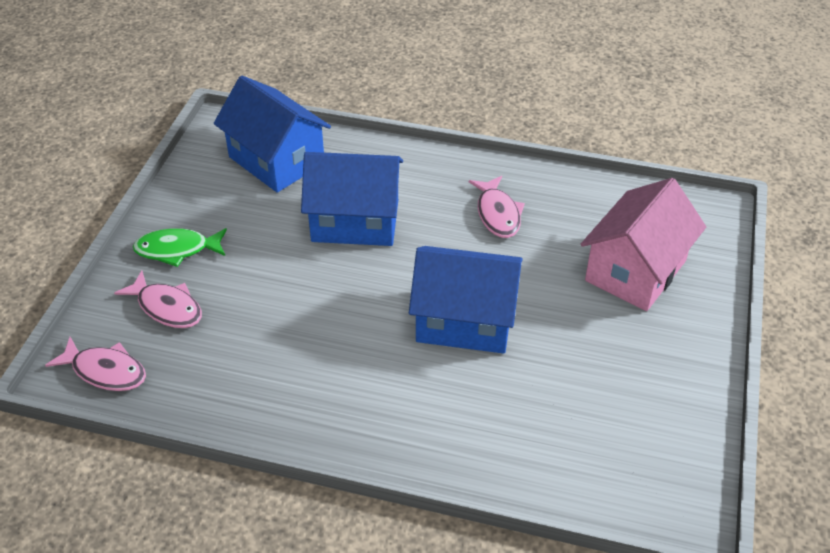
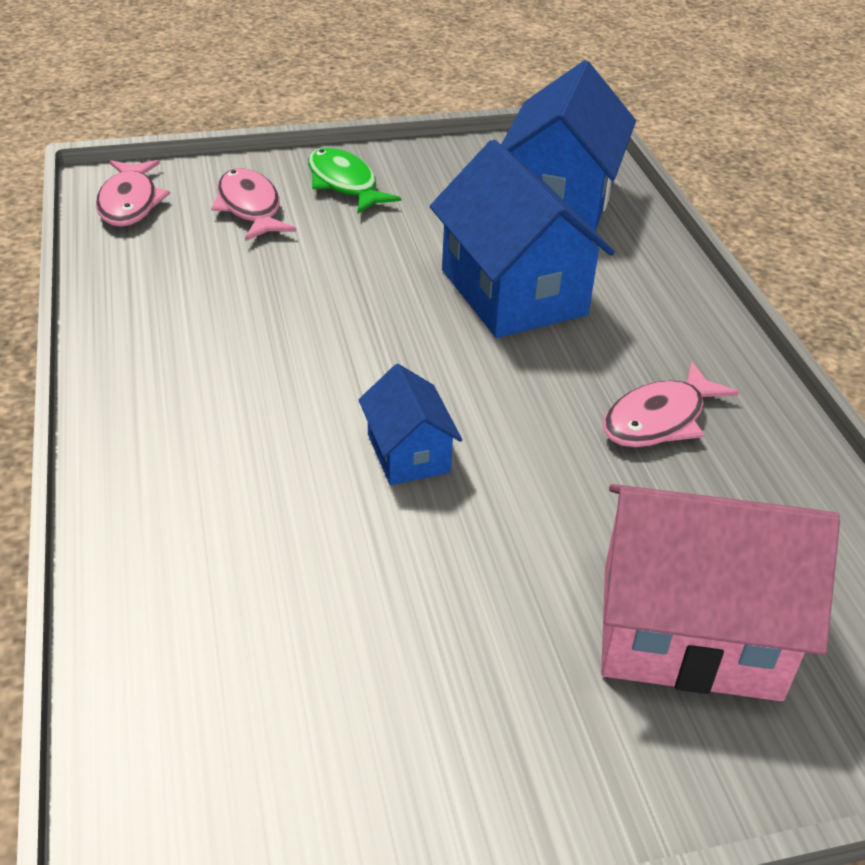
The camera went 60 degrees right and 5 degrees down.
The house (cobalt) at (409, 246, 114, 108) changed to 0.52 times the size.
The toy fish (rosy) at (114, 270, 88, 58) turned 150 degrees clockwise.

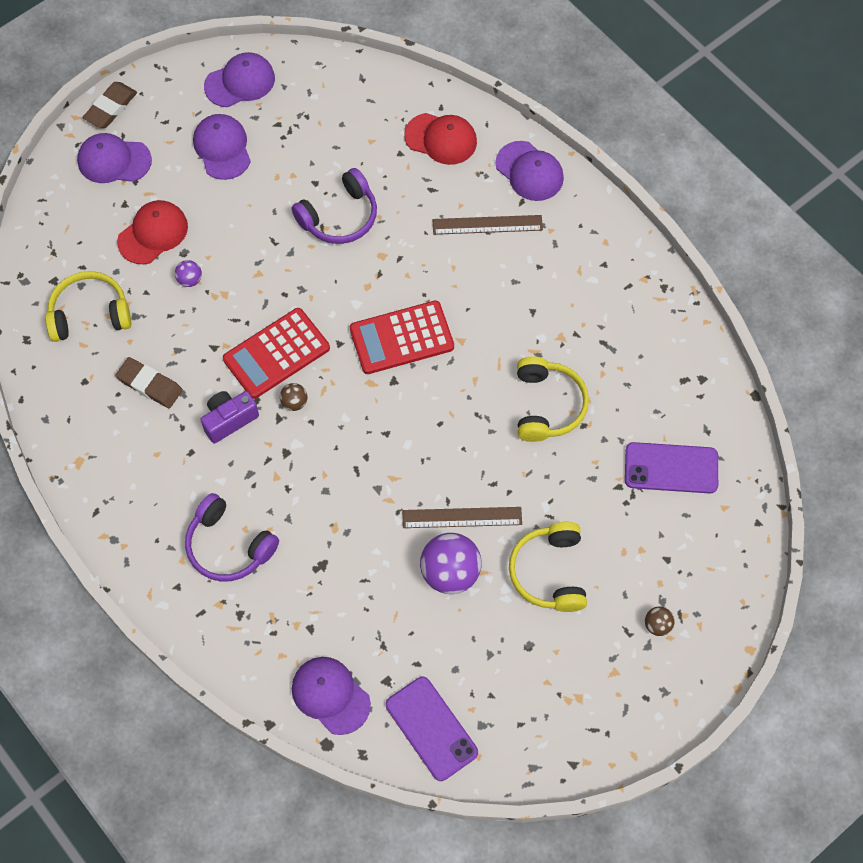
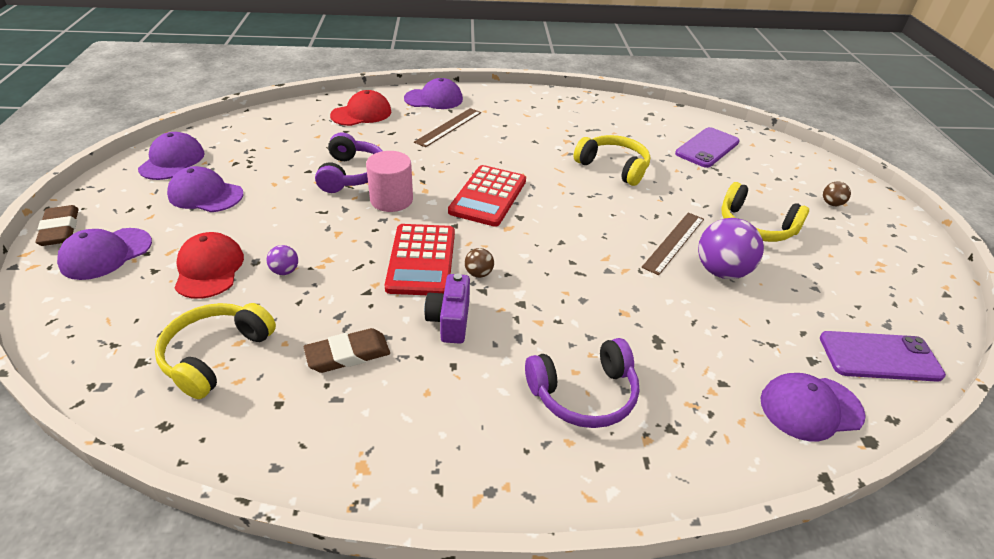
The camera went 55 degrees left and 25 degrees down.
The cylinder shape (rosy) at (366, 151, 47, 61) appeared.

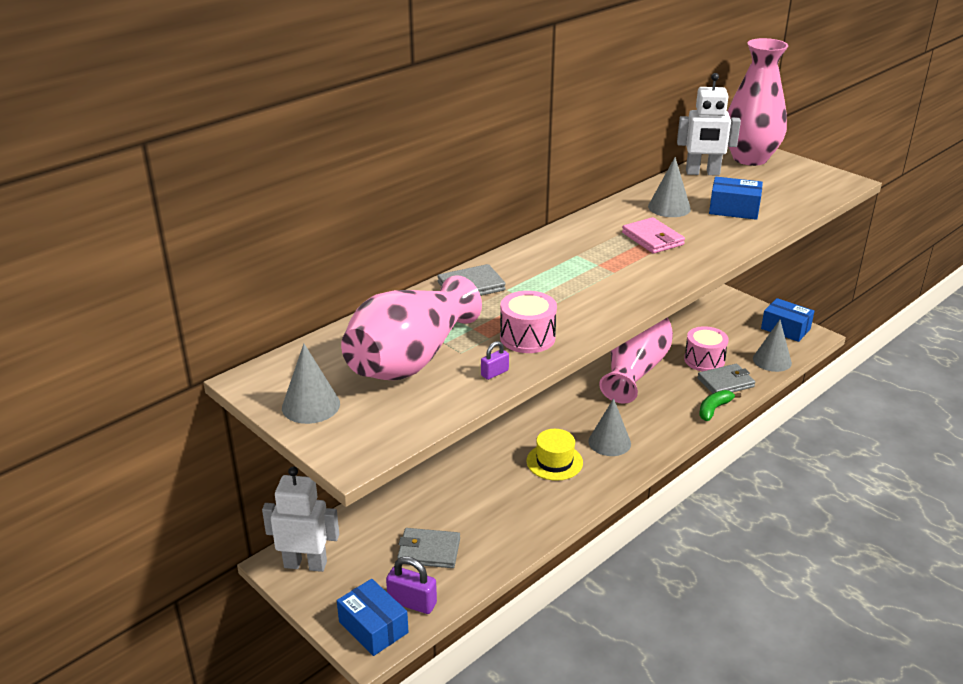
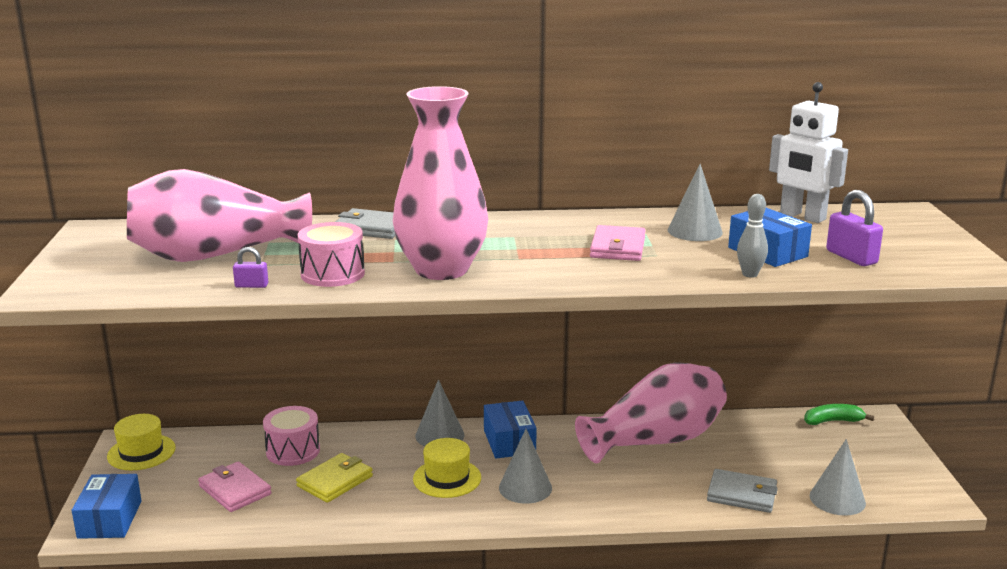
The camera went 40 degrees right and 10 degrees down.
The vase (rosy) moved from (727, 38, 61, 128) to (393, 86, 95, 194).
The box (cobalt) moved from (761, 298, 53, 44) to (484, 401, 53, 57).
The snare drum (rosy) moved from (684, 326, 45, 46) to (263, 406, 57, 60).
The cone shape (grey) moved from (282, 344, 58, 80) to (415, 379, 50, 67).
The toy banana (emerald) moved from (699, 390, 42, 31) to (804, 404, 70, 21).
The robot figure (white) at (262, 466, 77, 106) was replaced by the hat (yellow) at (107, 414, 69, 56).
The wallet (grey) at (397, 528, 63, 40) became the wallet (rosy) at (198, 461, 74, 51).
The padlock (violet) moved from (386, 556, 51, 58) to (826, 190, 57, 76).
The skittle (grey) at (737, 194, 31, 84) appeared.
The wallet (yellow) at (296, 453, 77, 50) appeared.

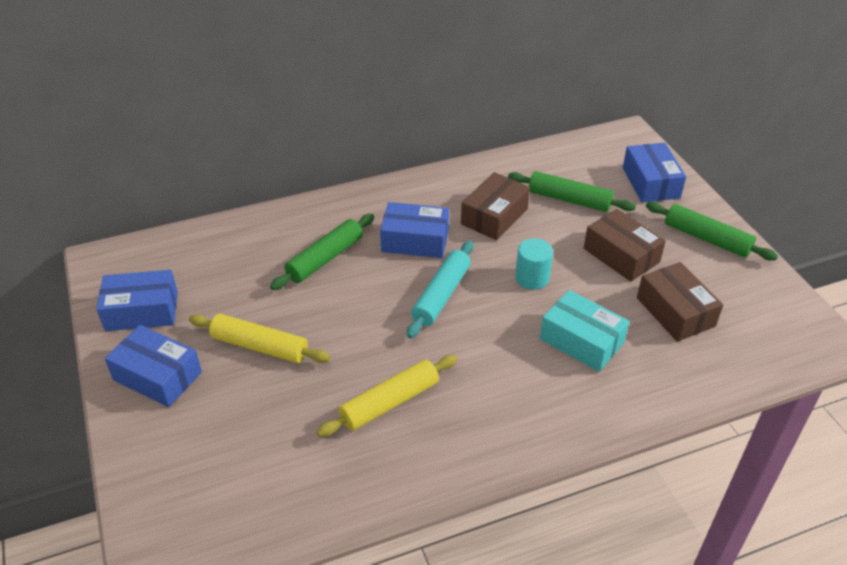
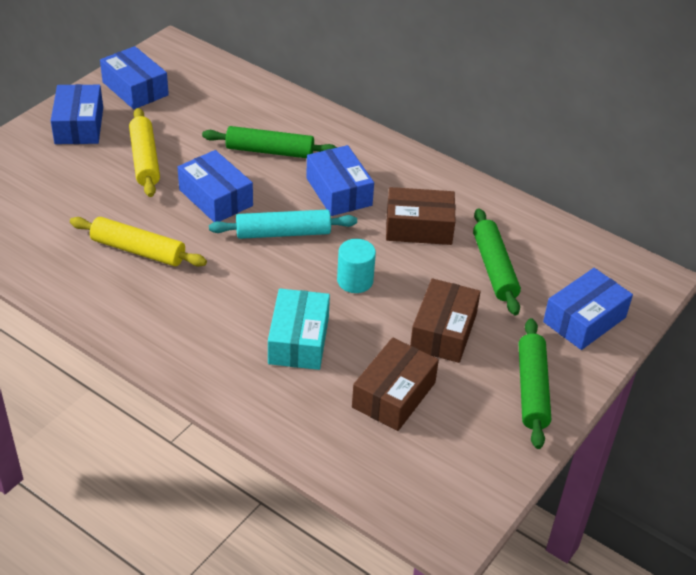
The camera went 55 degrees right and 0 degrees up.
The box (cobalt) at (178, 150, 75, 72) appeared.

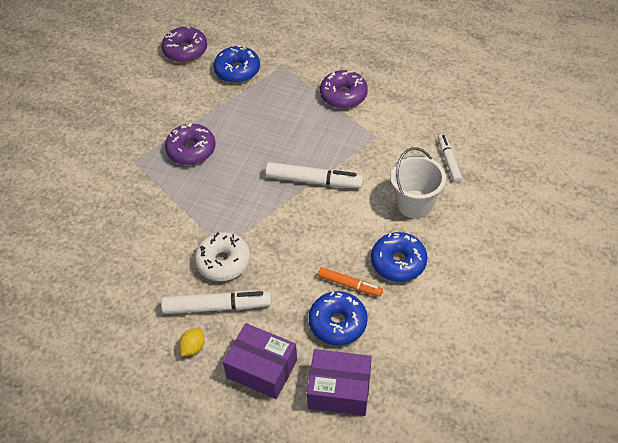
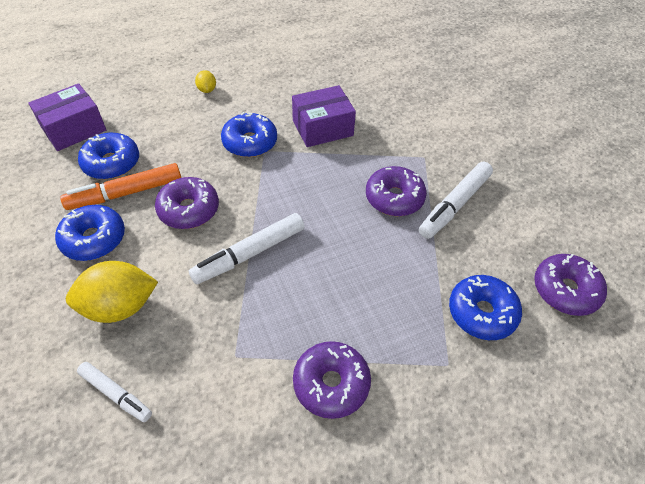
The camera went 130 degrees right and 0 degrees up.
The bucket (white) at (390, 147, 56, 72) was replaced by the citrus fruit (yellow) at (66, 261, 92, 62).
The doughnut (white) at (194, 232, 56, 49) became the doughnut (cobalt) at (221, 112, 56, 45).
The marker (bright orange) at (318, 267, 65, 30) changed to 1.61 times the size.
The marker (white) moved from (161, 291, 111, 23) to (419, 162, 74, 77).
The box (violet) moved from (223, 323, 74, 76) to (292, 85, 64, 62).
The doughnut (violet) at (155, 177, 64, 52) appeared.

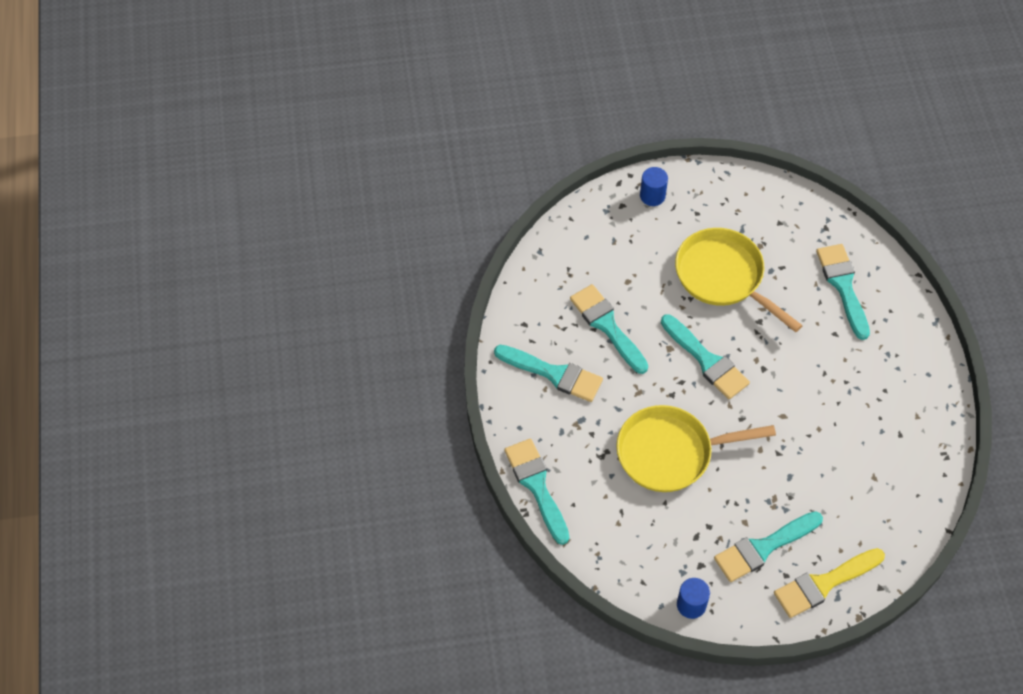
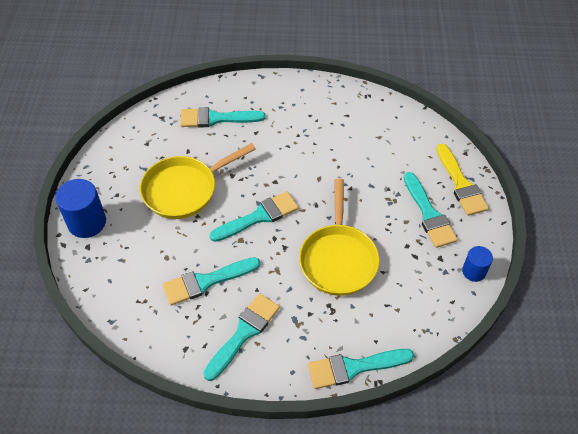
The camera went 80 degrees left and 5 degrees down.
The cylinder shape (cobalt) at (640, 167, 28, 39) changed to 1.68 times the size.

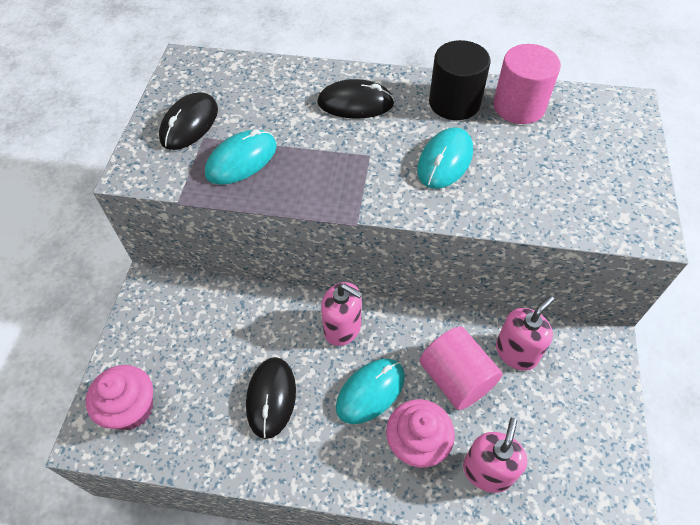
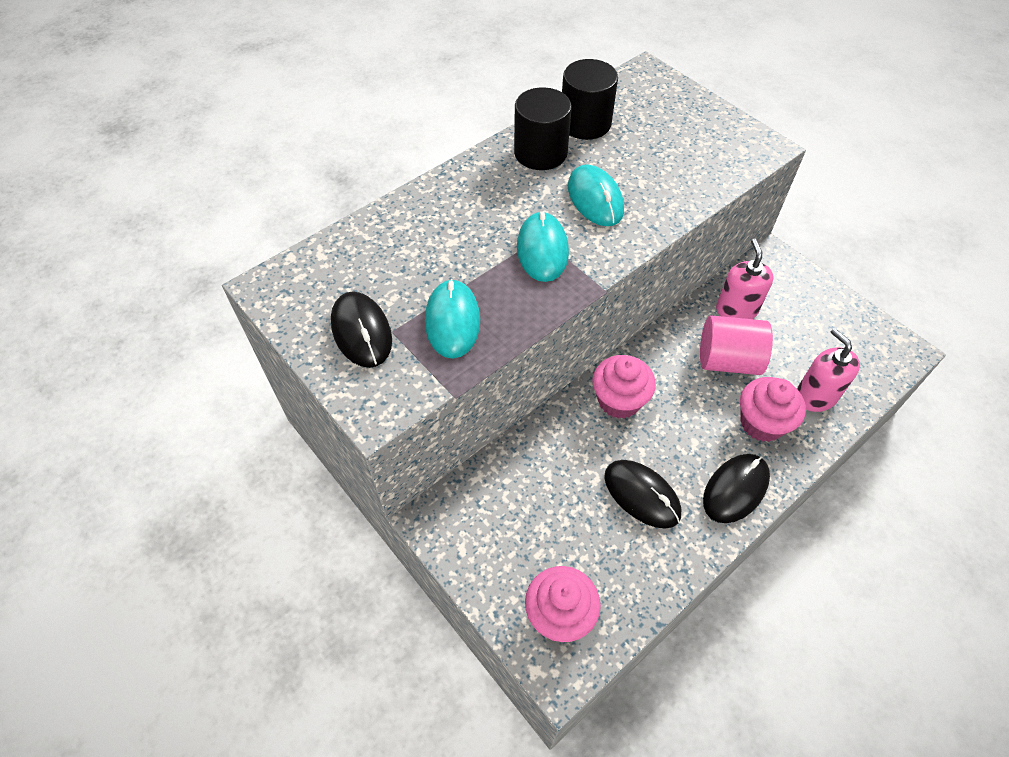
The camera went 50 degrees left and 0 degrees up.
The cylinder shape (rosy) at (493, 44, 68, 80) became the cylinder shape (ebony) at (562, 59, 56, 81).
The mouse (ebony) moved from (317, 79, 78, 40) to (703, 454, 67, 69).
The pump bottle (rosy) at (321, 282, 42, 64) was replaced by the muffin (rosy) at (592, 355, 64, 64).
The mouse (teal) moved from (336, 358, 69, 66) to (517, 211, 52, 71).

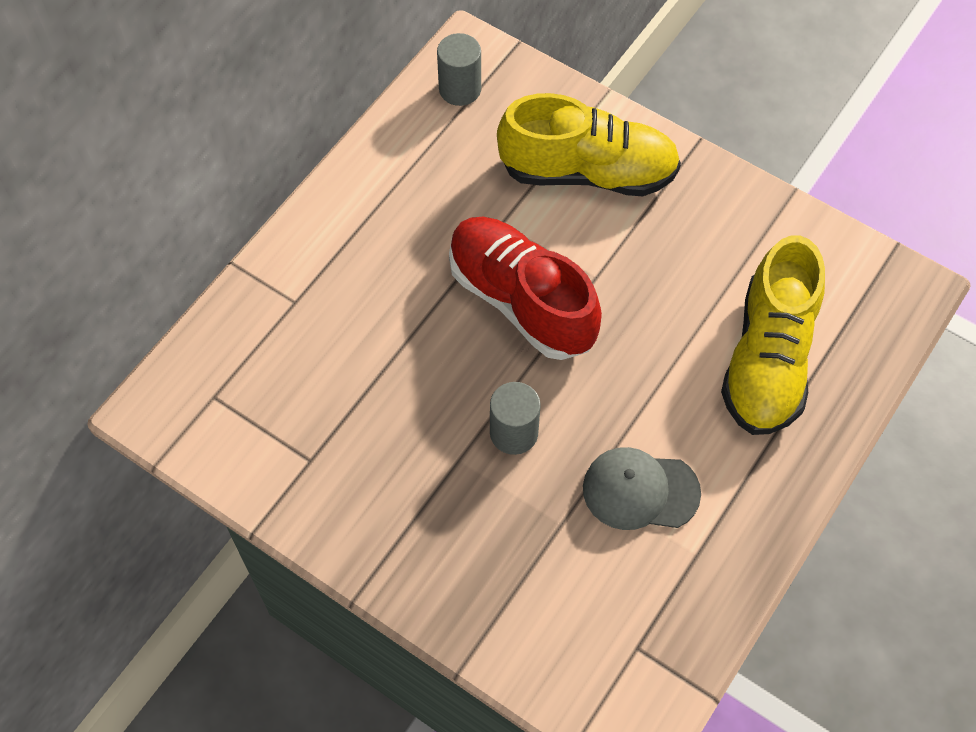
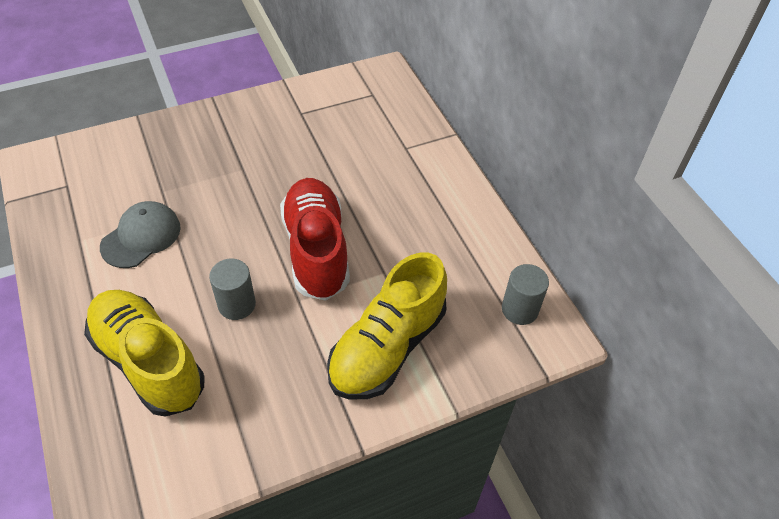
The camera went 120 degrees right and 10 degrees down.
The shoe (red) at (449, 217, 153, 143) turned 90 degrees counterclockwise.
The cylinder shape (grey) moved from (490, 382, 51, 73) to (209, 259, 47, 61).

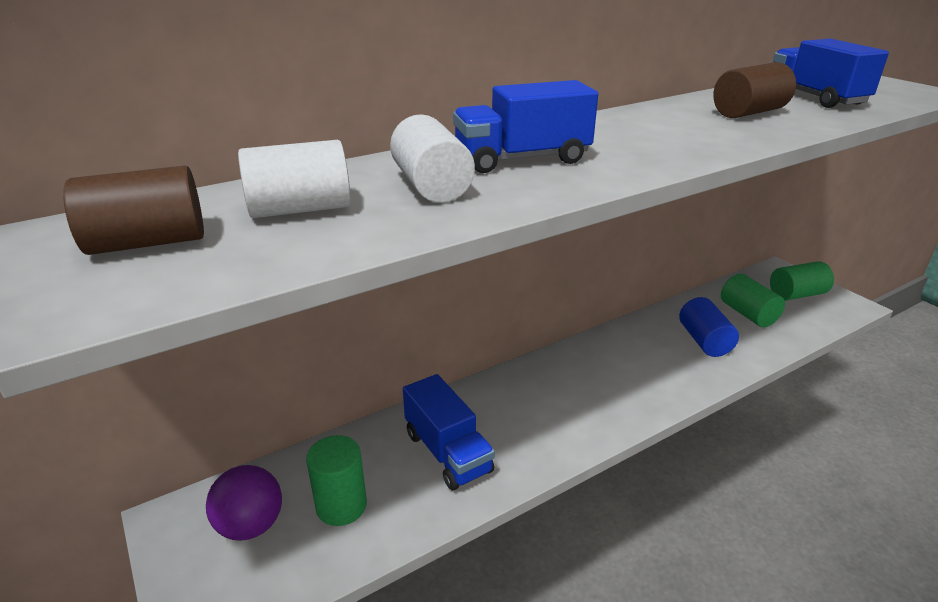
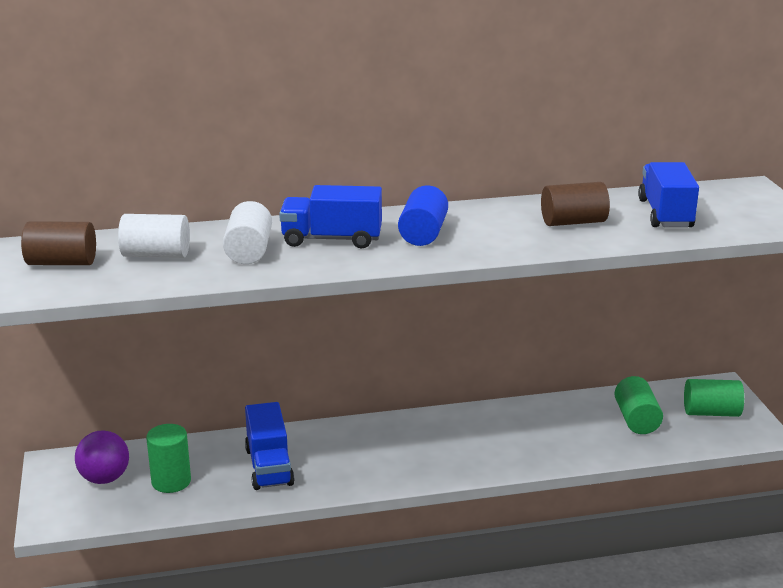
The camera went 20 degrees right and 5 degrees down.
The cylinder shape (cobalt) moved from (679, 297, 60, 60) to (398, 185, 50, 61).

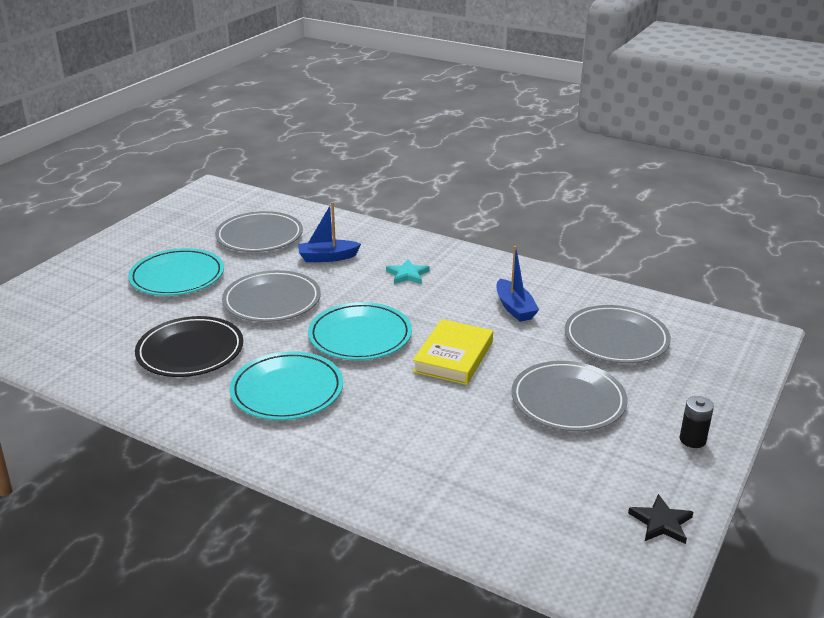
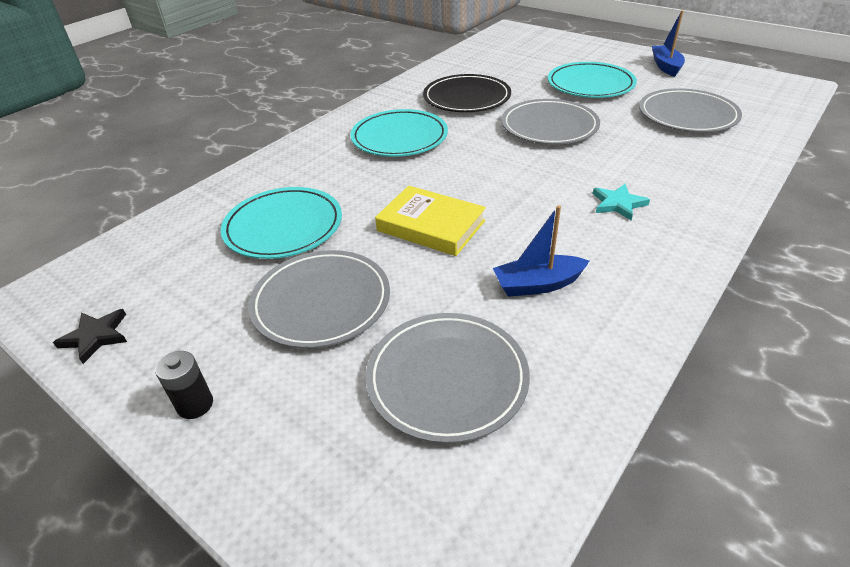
The camera went 100 degrees right and 10 degrees up.
The boat (cobalt) moved from (298, 202, 63, 60) to (652, 10, 33, 67).
The dinner plate (teal) moved from (308, 302, 104, 58) to (221, 187, 121, 72).

